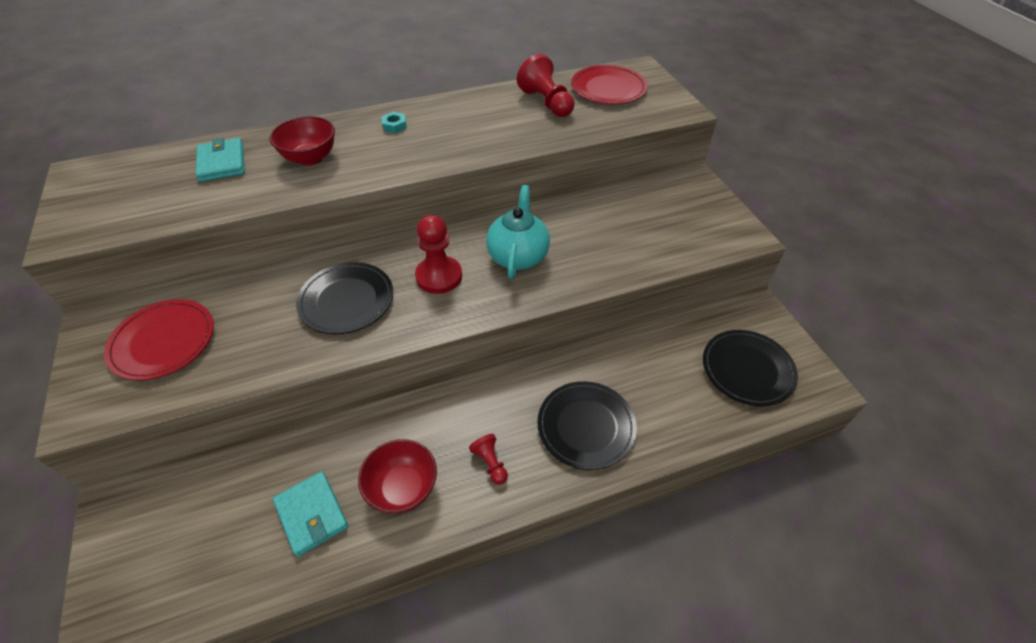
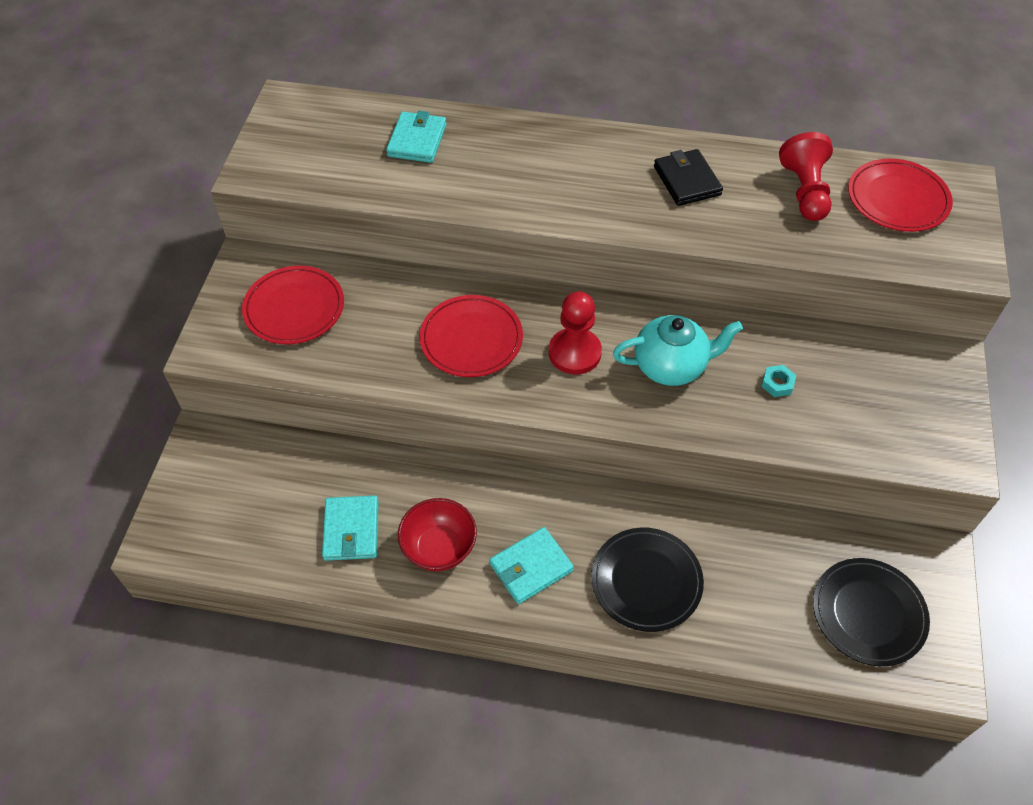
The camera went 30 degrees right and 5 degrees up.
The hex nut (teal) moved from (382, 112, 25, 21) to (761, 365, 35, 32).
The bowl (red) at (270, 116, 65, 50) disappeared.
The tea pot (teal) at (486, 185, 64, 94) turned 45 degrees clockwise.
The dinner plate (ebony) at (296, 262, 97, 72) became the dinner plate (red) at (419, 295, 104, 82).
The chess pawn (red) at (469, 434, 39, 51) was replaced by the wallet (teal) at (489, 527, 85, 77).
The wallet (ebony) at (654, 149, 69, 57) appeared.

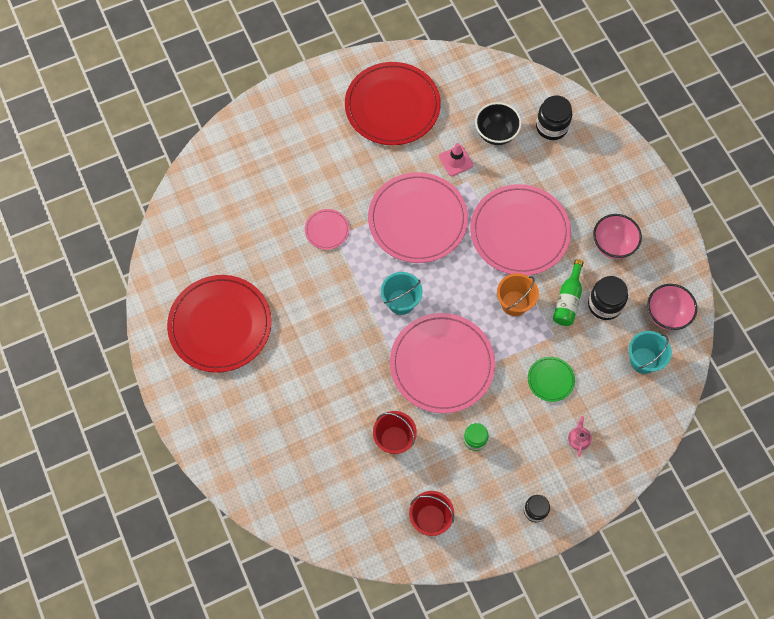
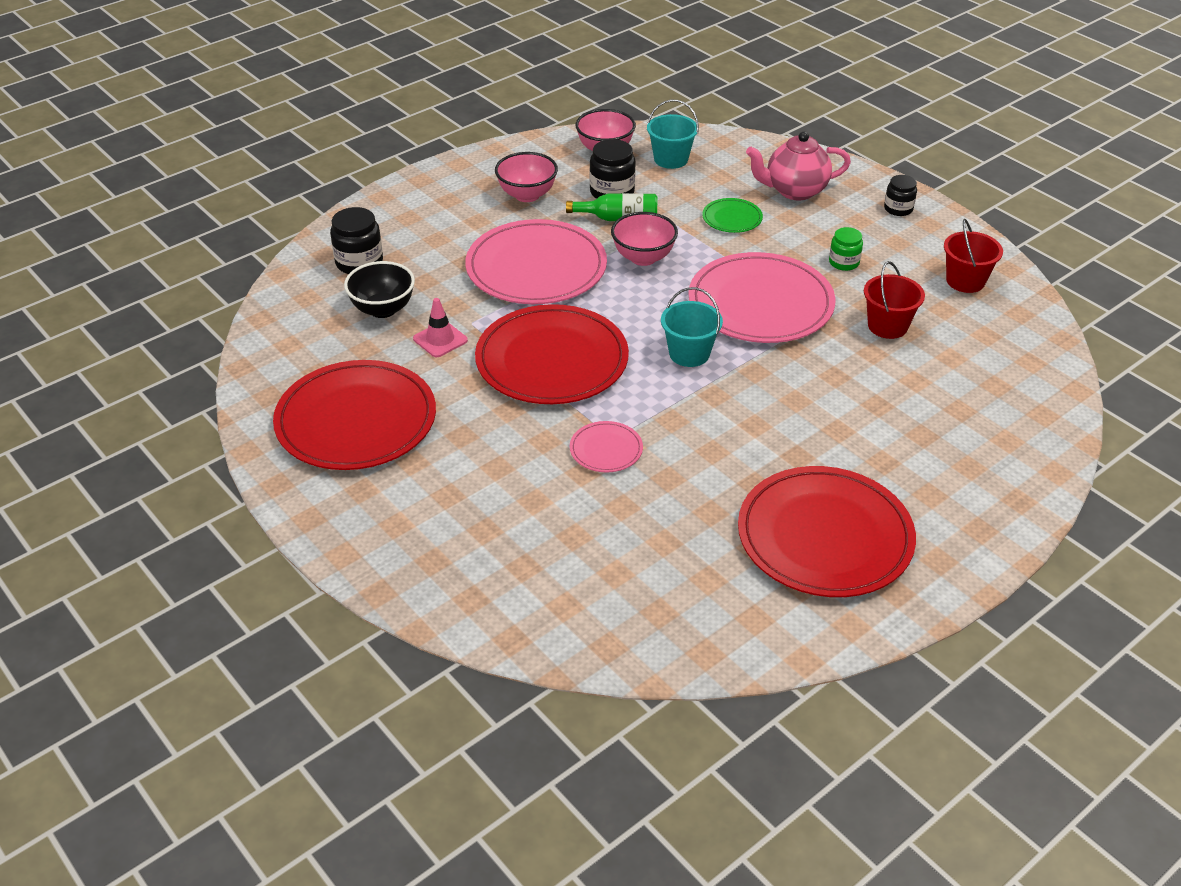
The camera went 105 degrees left and 25 degrees down.
The dinner plate (rosy) at (368, 172, 100, 91) became the dinner plate (red) at (475, 304, 154, 100).
The bucket (bright orange) at (497, 273, 42, 43) was replaced by the bowl (rosy) at (611, 212, 67, 54).
The tea pot (rosy) at (568, 416, 24, 41) changed to 2.23 times the size.

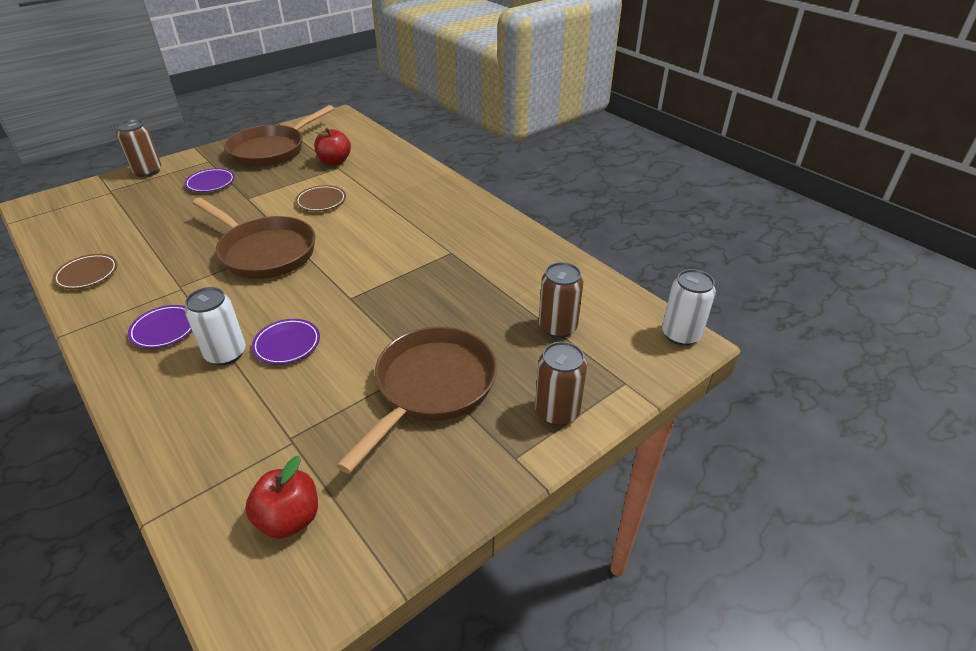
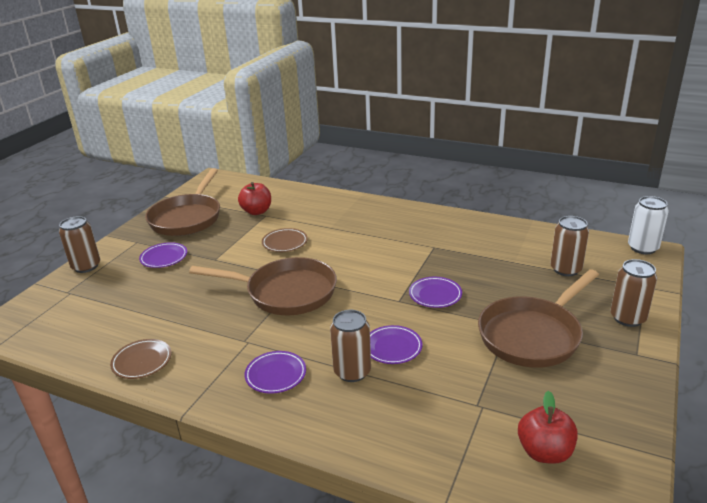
The camera went 25 degrees left and 10 degrees down.
The can (white) at (185, 287, 61, 78) became the can (brown) at (330, 310, 41, 72).
The frying pan (brown) at (336, 327, 161, 147) turned 135 degrees counterclockwise.
The dinner plate (violet) at (409, 277, 53, 31) appeared.

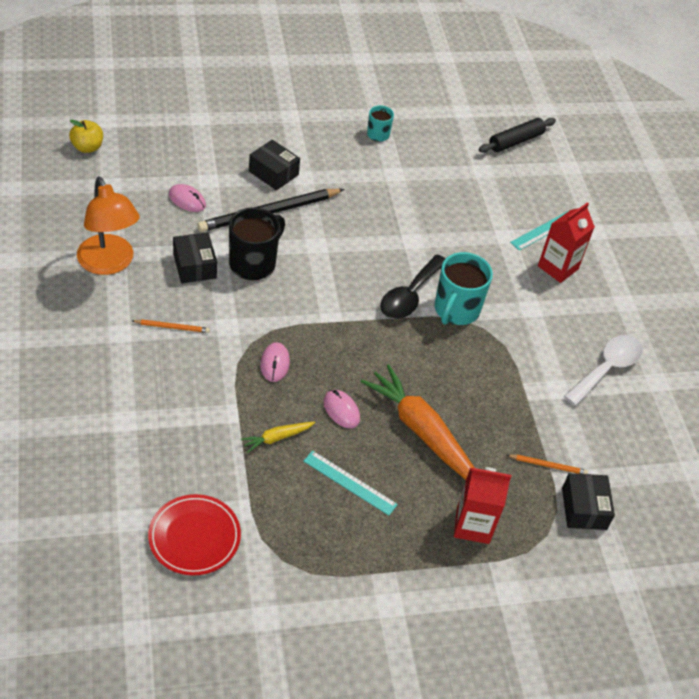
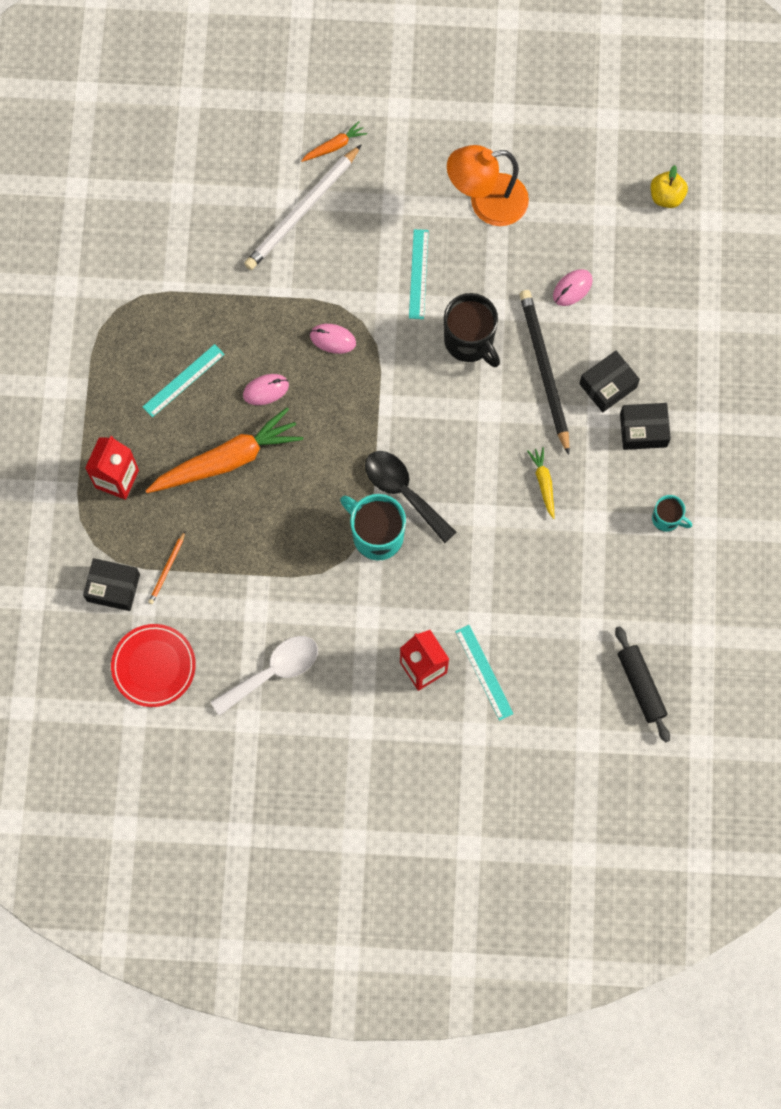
The camera went 110 degrees right and 25 degrees up.
The box (ebony) moved from (173, 232, 44, 51) to (620, 403, 51, 47).
The lead pencil (bright orange) at (132, 320, 78, 13) disappeared.
The tablespoon (white) at (564, 335, 79, 71) turned 90 degrees counterclockwise.
The toy carrot (yellow) moved from (241, 422, 74, 31) to (527, 447, 28, 72).
The dinner plate (red) moved from (148, 494, 93, 81) to (111, 624, 85, 83).
The toy carrot (bright orange) at (301, 121, 66, 41) appeared.
The lead pencil (white) at (244, 145, 117, 125) appeared.
The measuring stick (teal) at (409, 229, 20, 90) appeared.

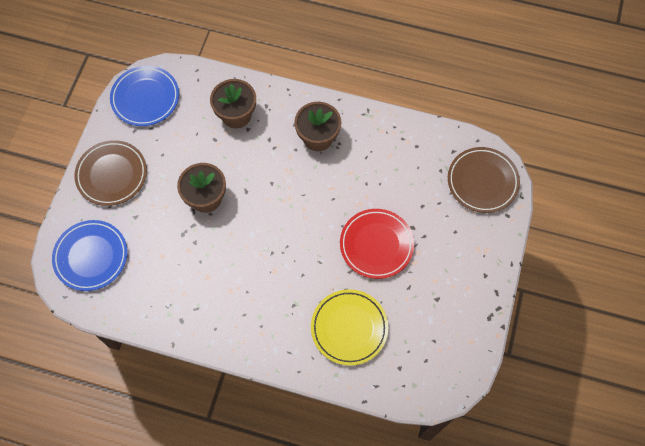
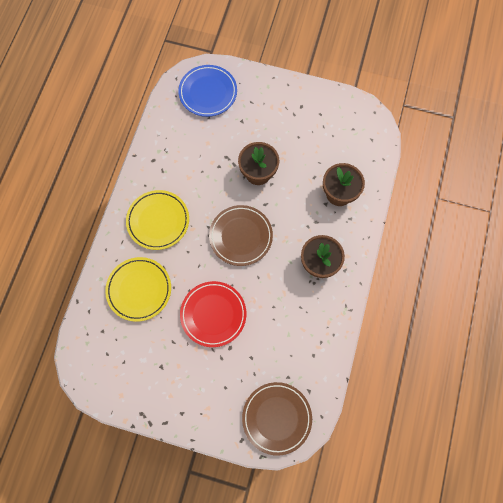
The camera went 90 degrees right and 5 degrees up.
The dinner plate (cobalt) at (110, 66, 69, 60) disappeared.
The dinner plate (brown) moved from (74, 140, 73, 66) to (209, 205, 64, 61).
The dinner plate (yellow) at (126, 190, 63, 60) appeared.

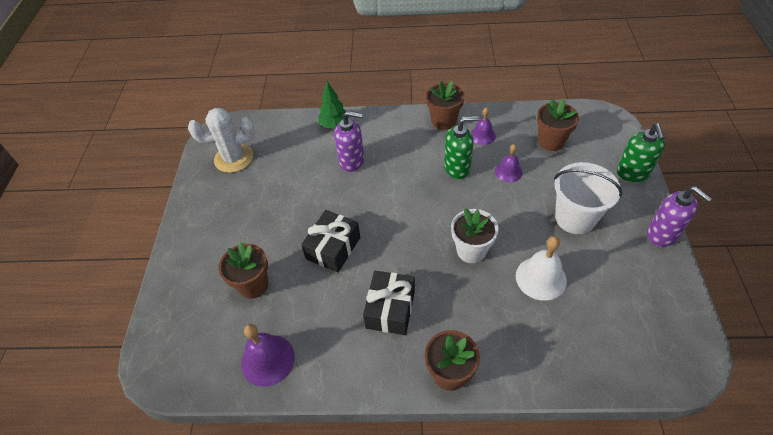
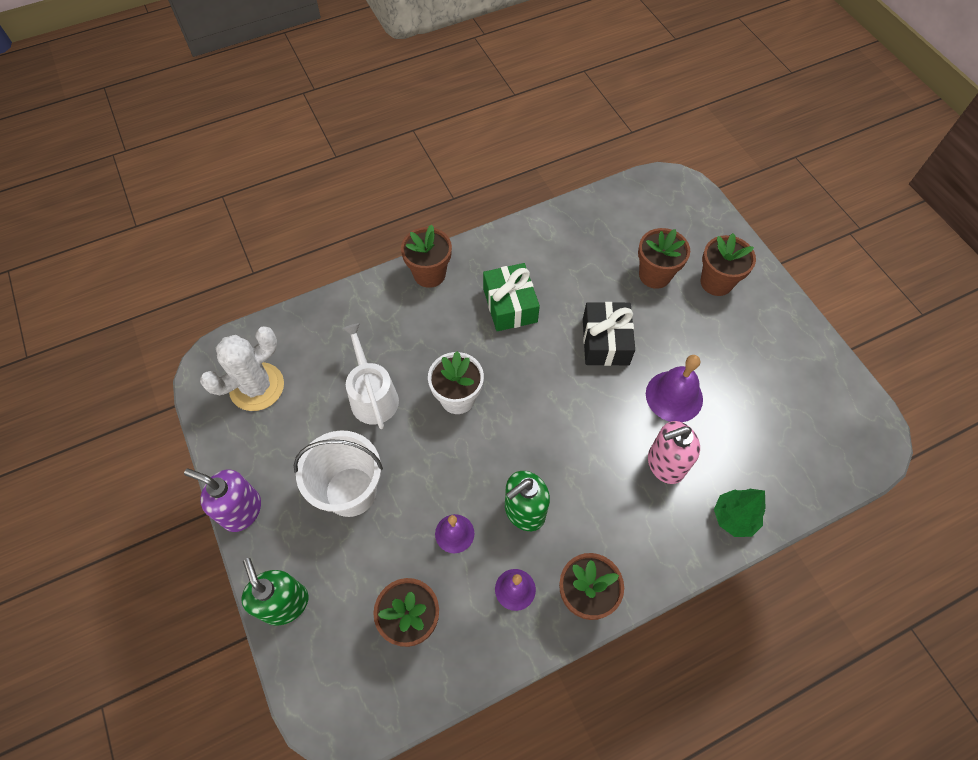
The camera went 150 degrees right and 10 degrees up.
The cactus (white) moved from (188, 108, 67, 65) to (200, 326, 84, 85).
The pump bottle (violet) at (334, 111, 30, 61) became the pump bottle (rosy) at (648, 421, 52, 63).
The hand bell (white) at (516, 236, 51, 65) was replaced by the sprinkling can (white) at (342, 323, 57, 106).
The gift (ebony) at (363, 271, 52, 64) became the gift (emerald) at (483, 263, 57, 68).
The hand bell (violet) moved from (241, 324, 54, 63) to (646, 355, 57, 67).
The potted plant (brown) at (701, 233, 55, 63) appeared.

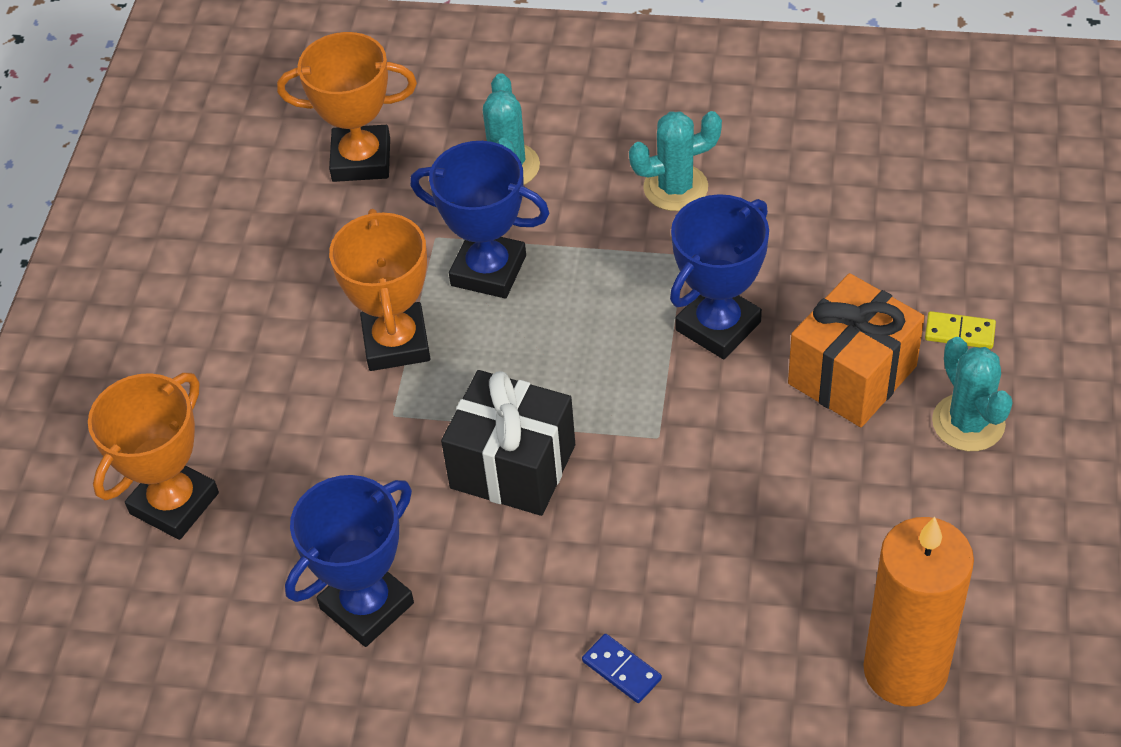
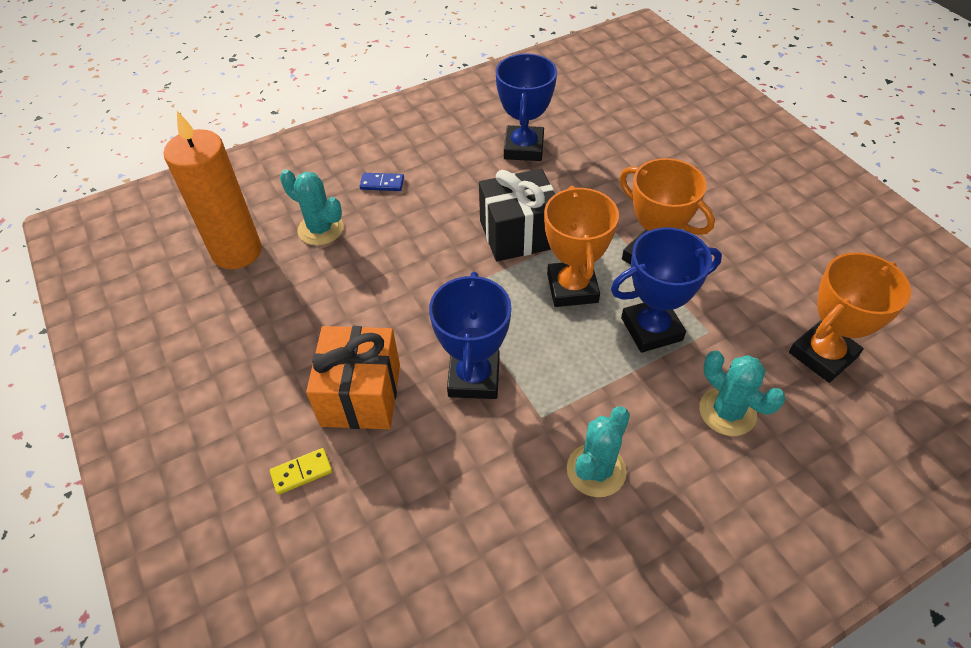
The camera went 140 degrees right and 0 degrees up.
The cactus (teal) moved from (932, 337, 81, 114) to (280, 169, 63, 77).
The trophy (bright orange) moved from (88, 373, 131, 167) to (544, 186, 75, 121).

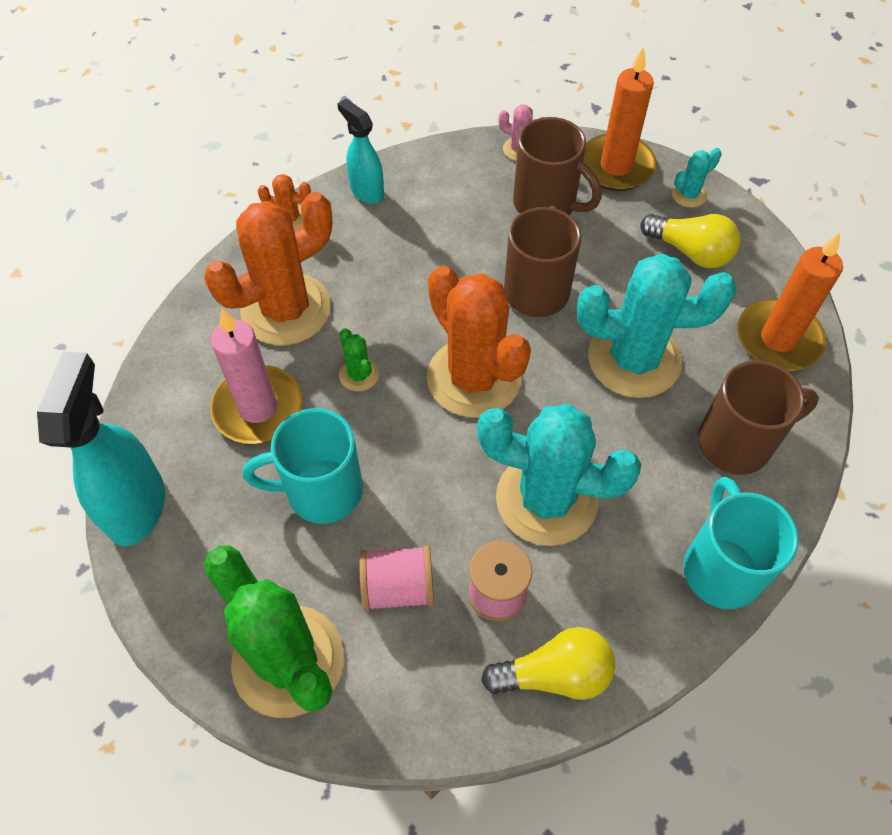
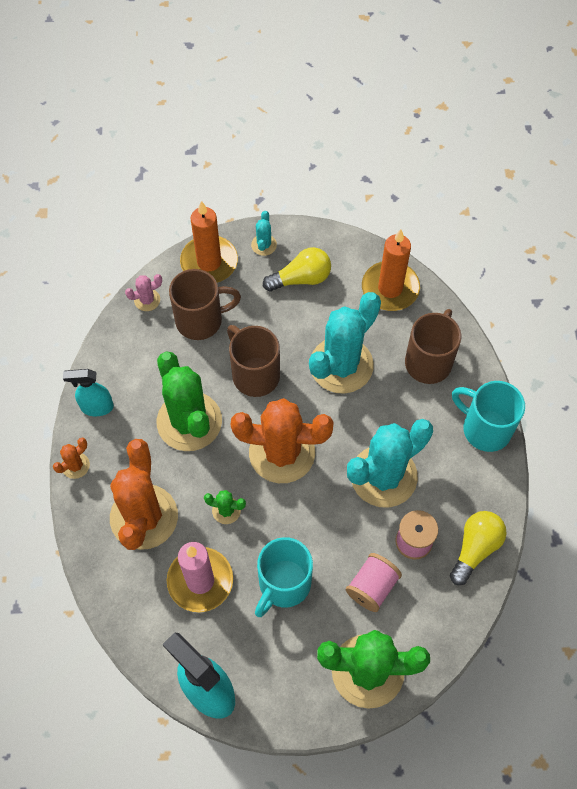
The camera went 50 degrees left and 5 degrees up.
The cactus (emerald) at (157, 351, 65, 100) appeared.

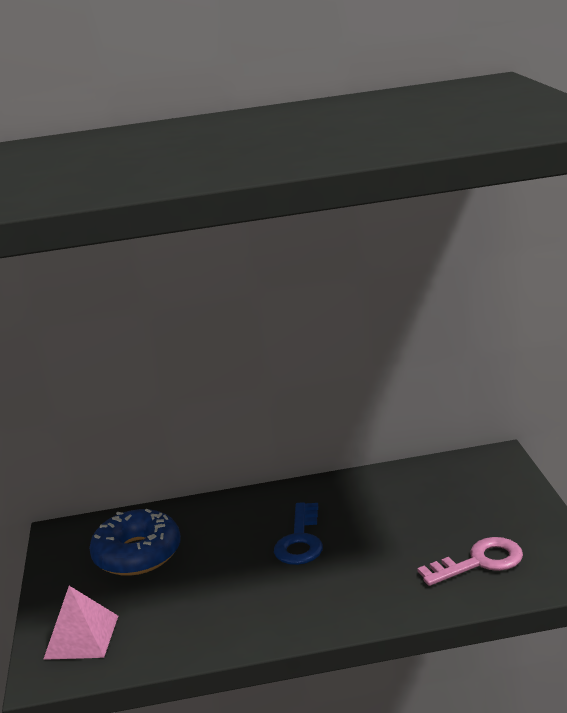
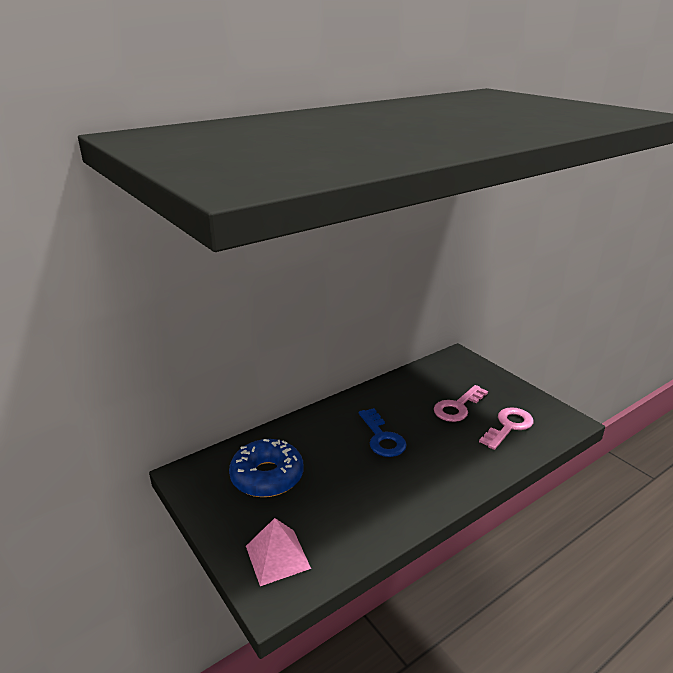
The camera went 30 degrees left and 5 degrees up.
The latchkey (rosy) at (434, 385, 54, 37) appeared.

